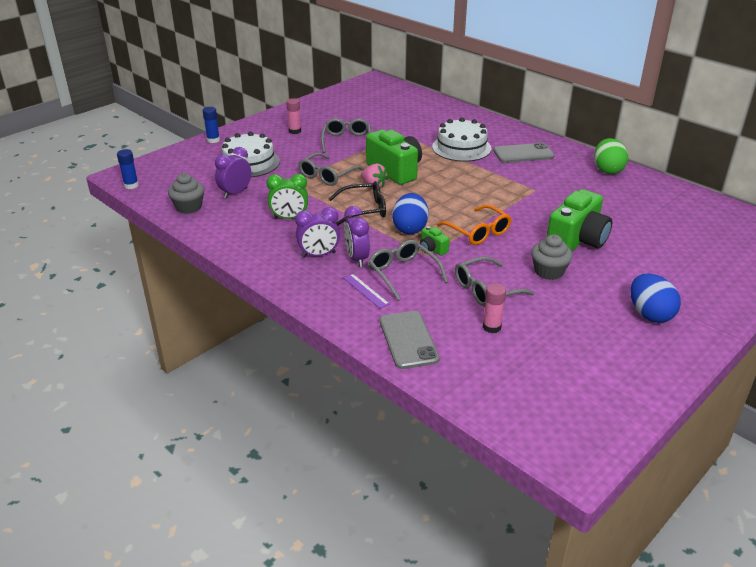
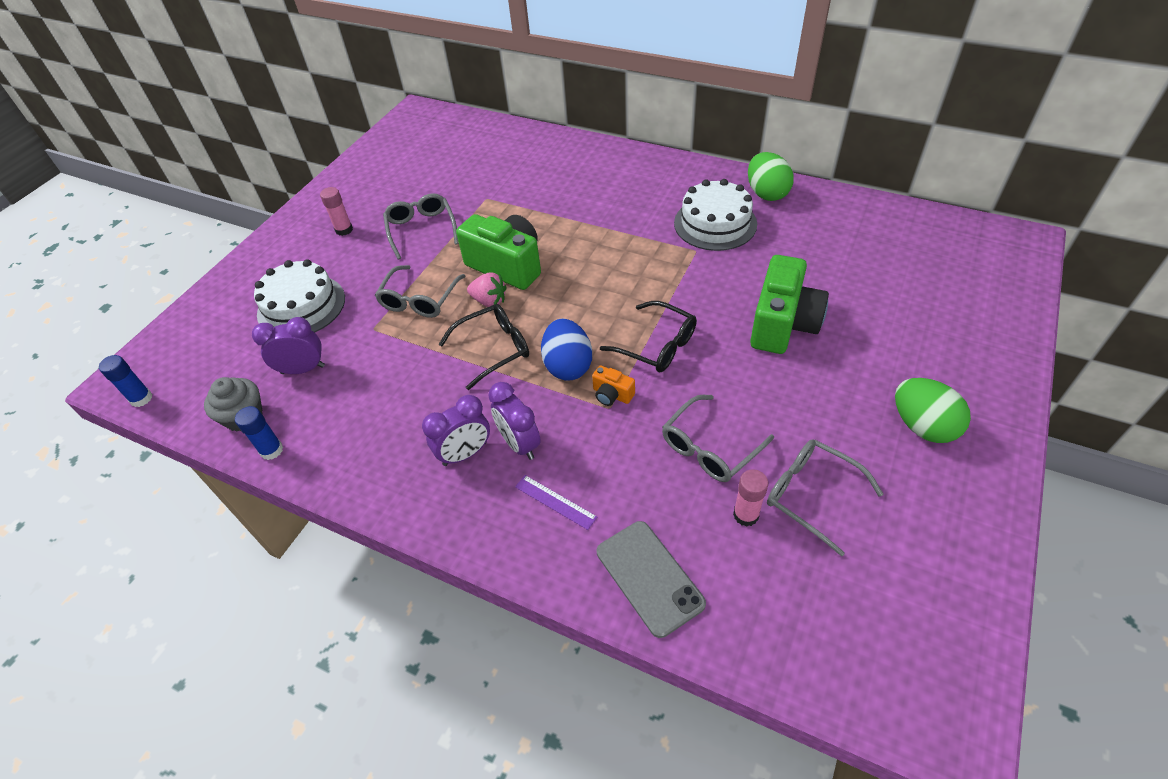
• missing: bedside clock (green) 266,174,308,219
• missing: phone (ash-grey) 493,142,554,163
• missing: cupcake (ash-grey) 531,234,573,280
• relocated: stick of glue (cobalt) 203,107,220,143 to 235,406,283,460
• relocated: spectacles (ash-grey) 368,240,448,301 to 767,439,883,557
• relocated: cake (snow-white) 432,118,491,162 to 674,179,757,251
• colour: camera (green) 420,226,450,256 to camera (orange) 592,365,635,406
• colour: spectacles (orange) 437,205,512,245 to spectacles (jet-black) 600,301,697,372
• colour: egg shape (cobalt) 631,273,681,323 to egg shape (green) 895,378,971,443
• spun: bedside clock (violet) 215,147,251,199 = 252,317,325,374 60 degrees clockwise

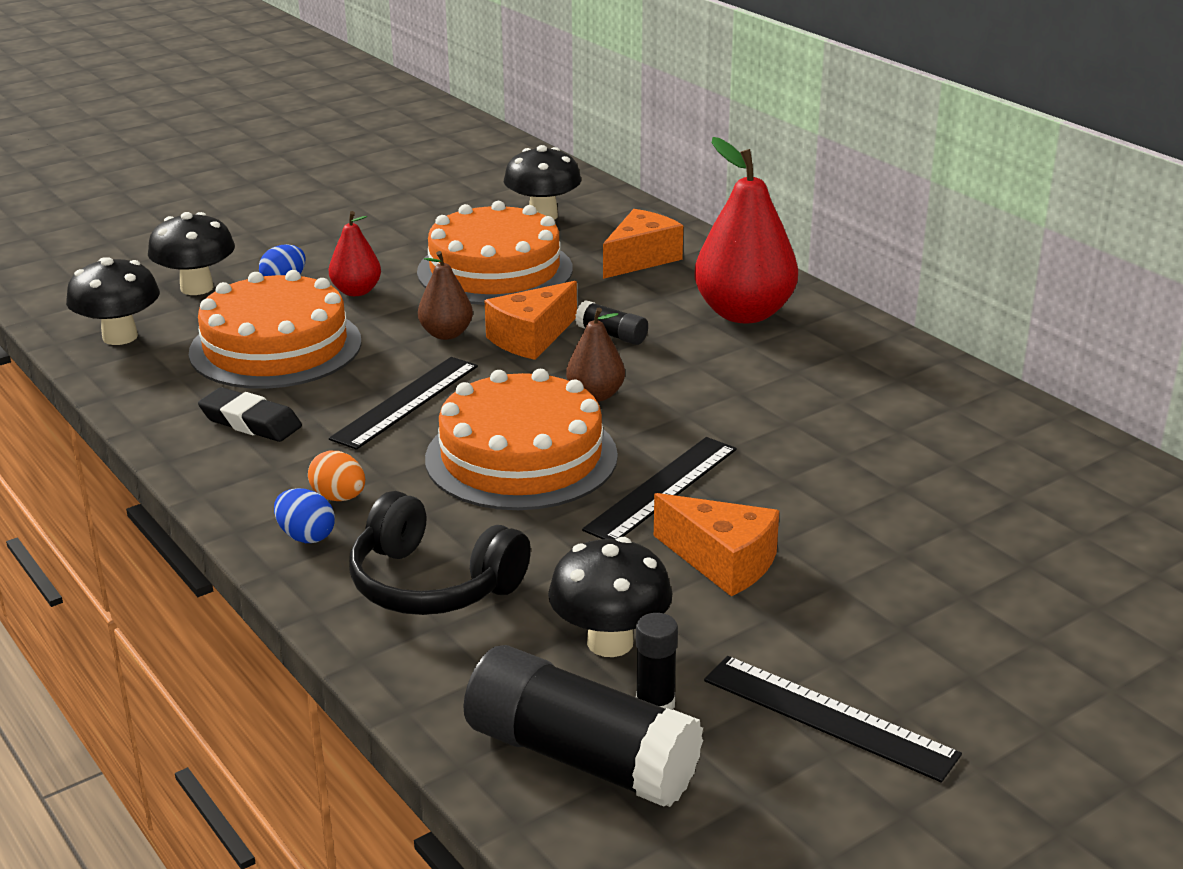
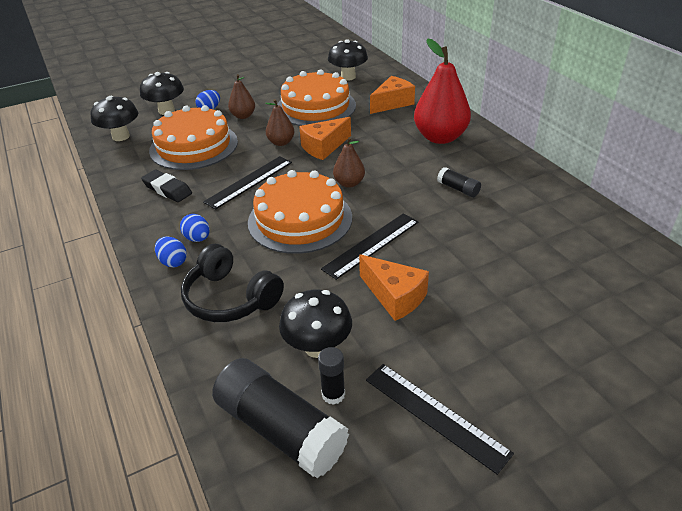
• relocated: stick of glue (jet-black) 575,300,648,345 to 437,167,481,197
• colour: egg shape (orange) 308,451,365,501 to egg shape (cobalt) 180,214,210,242
• colour: toy pear (red) 329,211,381,296 to toy pear (dark brown) 228,74,255,119

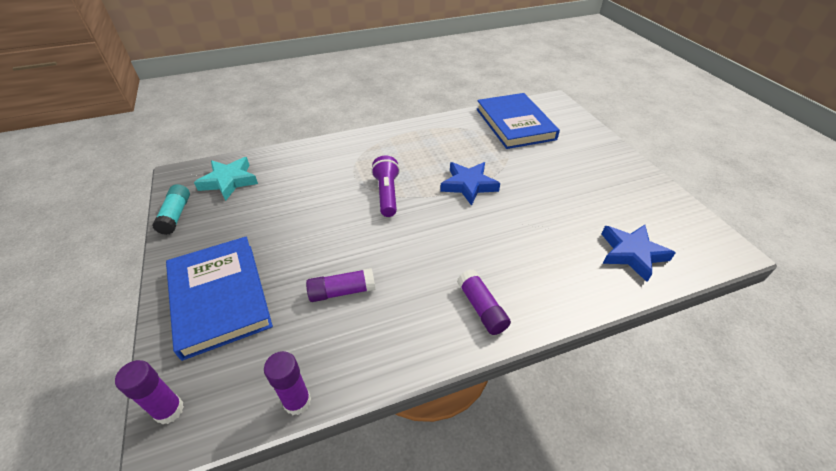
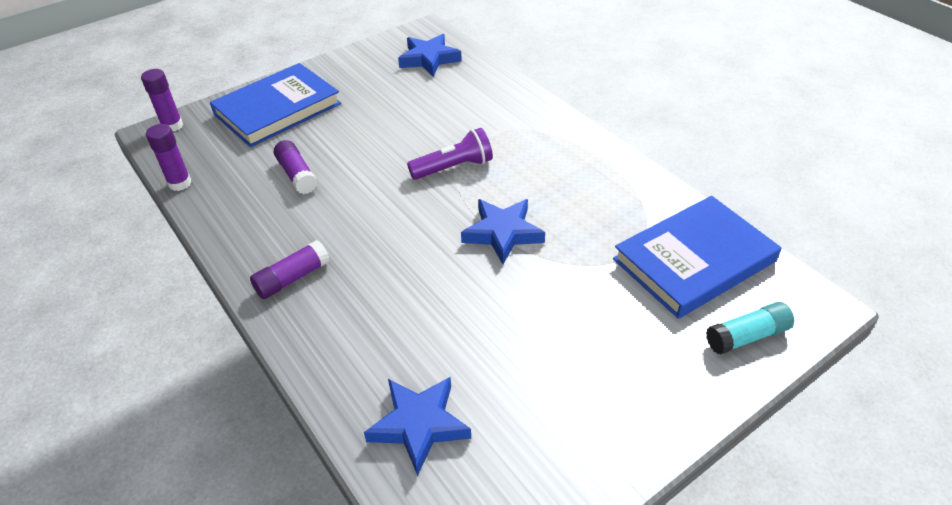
• relocated: stick of glue (teal) 152,184,190,235 to 706,302,794,354
• colour: five-pointed star (teal) 194,157,258,201 to five-pointed star (cobalt) 398,34,462,77

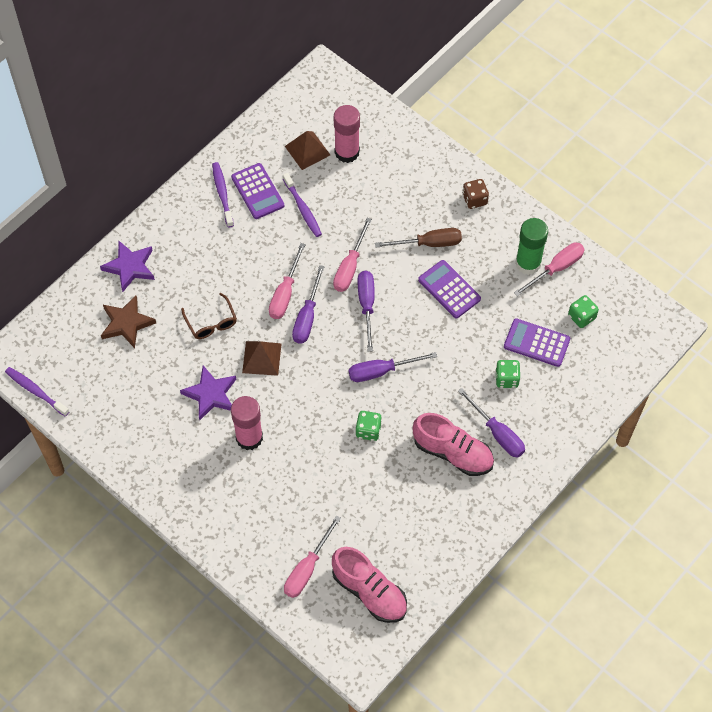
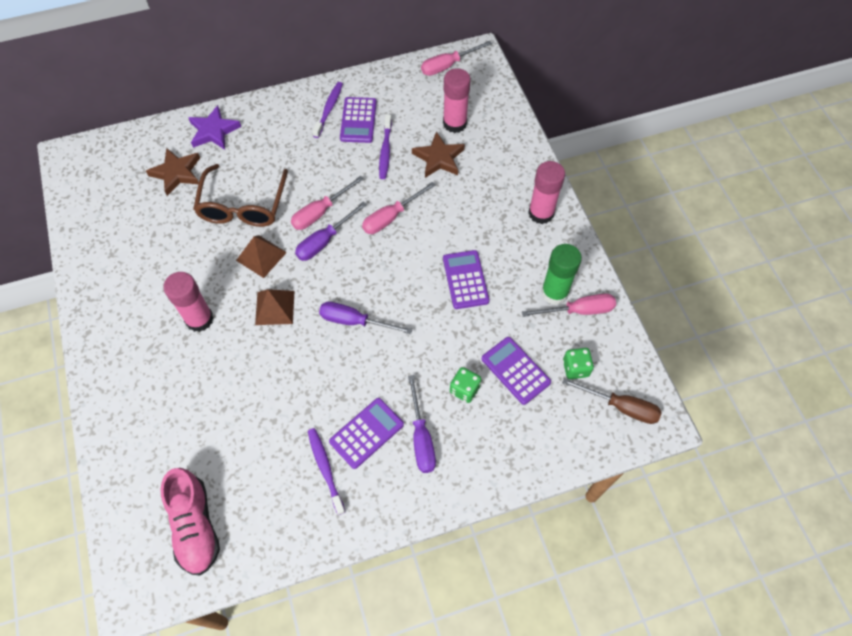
• missing: five-pointed star (violet) 180,366,236,421
• missing: game die (green) 356,411,382,441
• missing: flat screwdriver (violet) 358,271,375,352
• appeared: five-pointed star (dark brown) 412,131,465,178
• relocated: toothbrush (violet) 5,367,70,417 to 308,428,345,515
• relocated: flat screwdriver (rose-pink) 284,516,341,598 to 421,41,492,76
• relocated: solid pyramid (dark brown) 285,131,330,170 to 255,289,294,325
• relocated: flat screwdriver (dark brown) 375,228,462,248 to 562,378,662,424
• exchanged: sneaker (rose-pink) 412,413,494,476 to adding machine (violet) 329,398,404,469
• exchanged: game die (dark brown) 462,179,489,209 to stick of glue (rose-pink) 528,161,565,224
• size: spectacles (dark brown) 181,293,237,339 = 193,164,288,227 x1.77

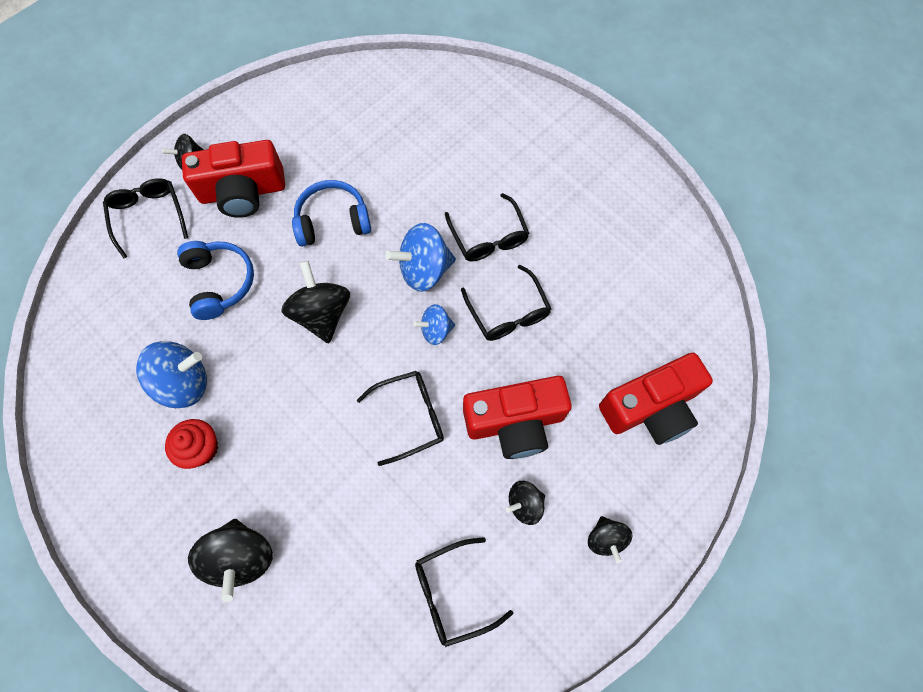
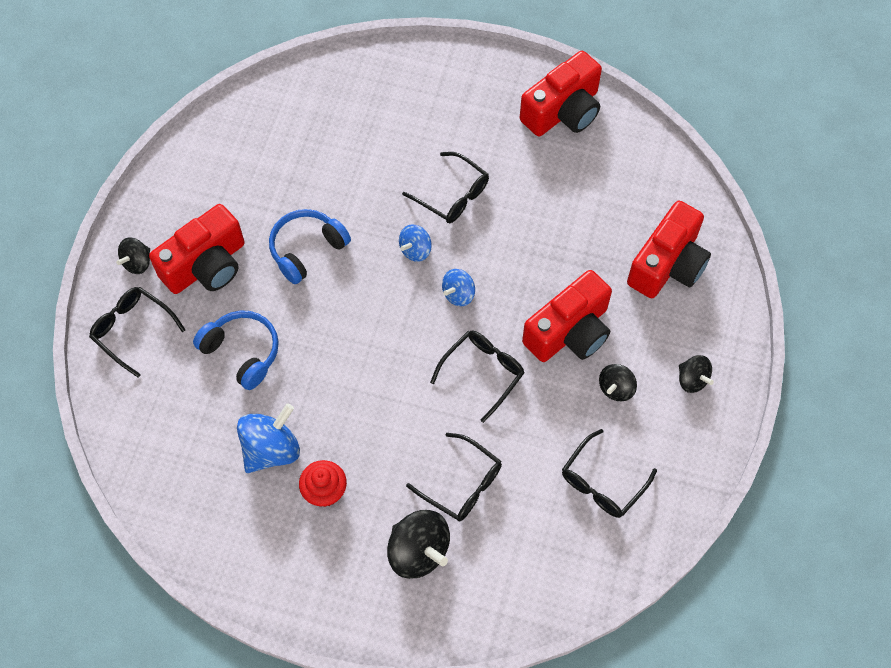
• missing: whirligig (jet-black) 281,260,350,343
• appeared: camera (red) 520,51,602,136
• relocated: spectacles (jet-black) 461,265,551,341 to 406,433,502,522
• size: whirligig (cobalt) 385,223,456,292 = 399,225,432,262 x0.59

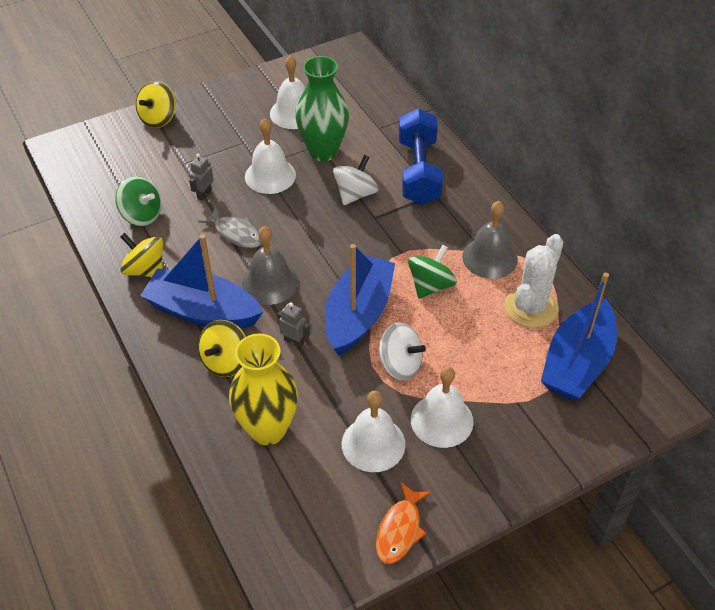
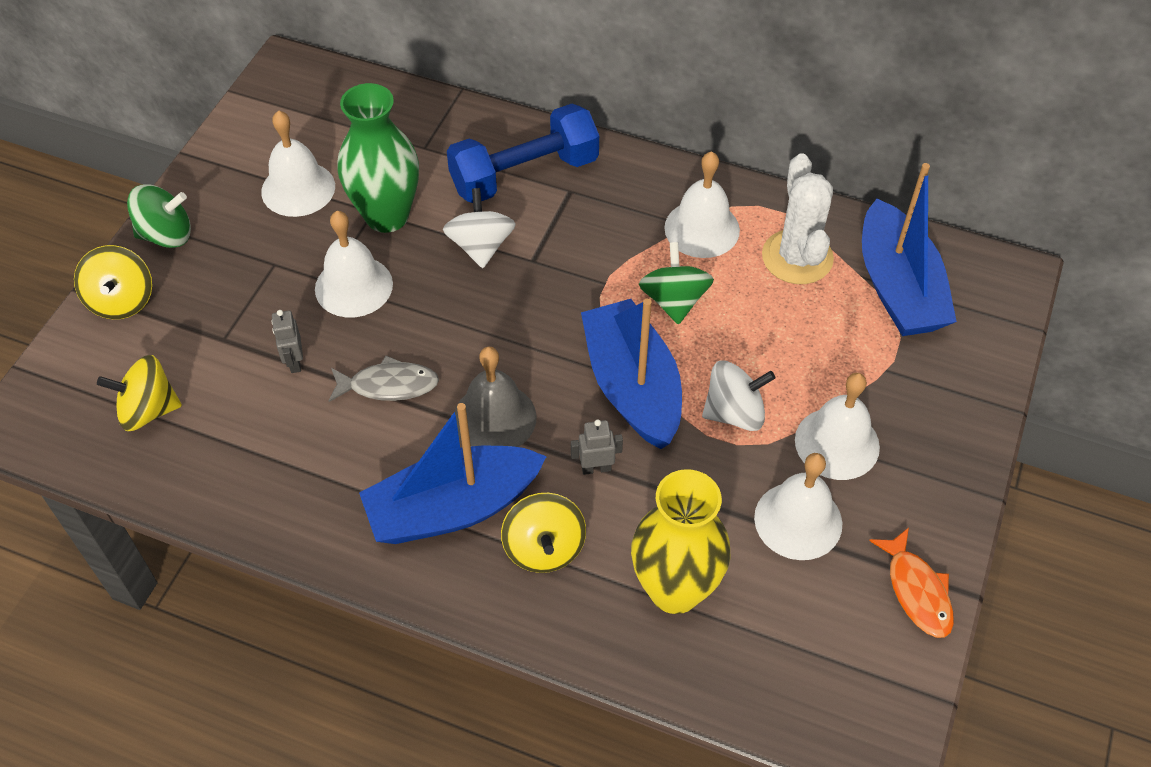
• relocated: whirligig (green) 115,176,161,226 to 127,184,191,248
• relocated: whirligig (bright yellow) 120,233,163,277 to 97,355,182,431
• colour: hand bell (ash-grey) 462,201,518,279 to hand bell (snow-white) 664,151,740,258
• spun: hand weight (cobalt) 399,108,443,205 = 447,104,599,203 75 degrees counterclockwise

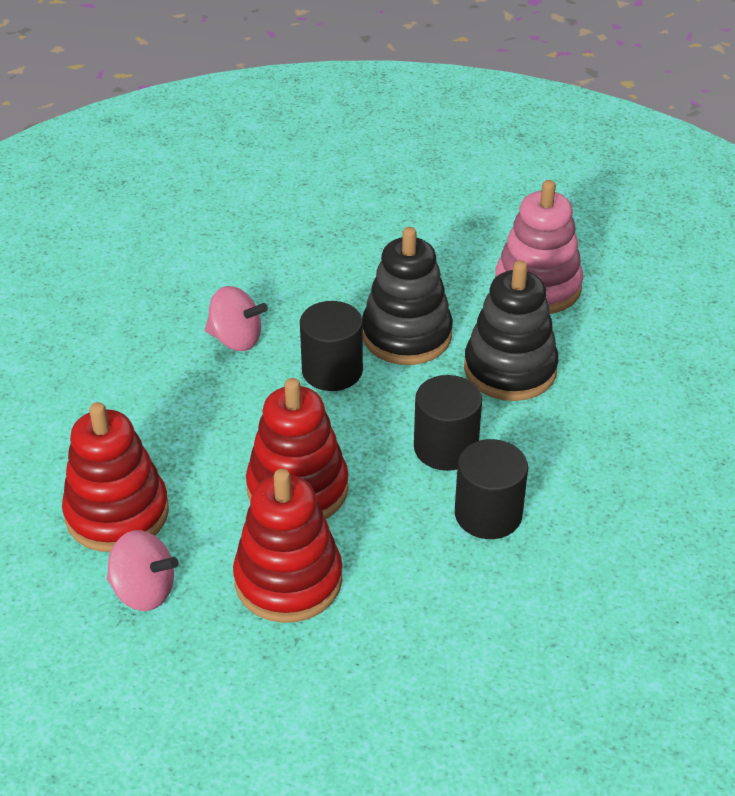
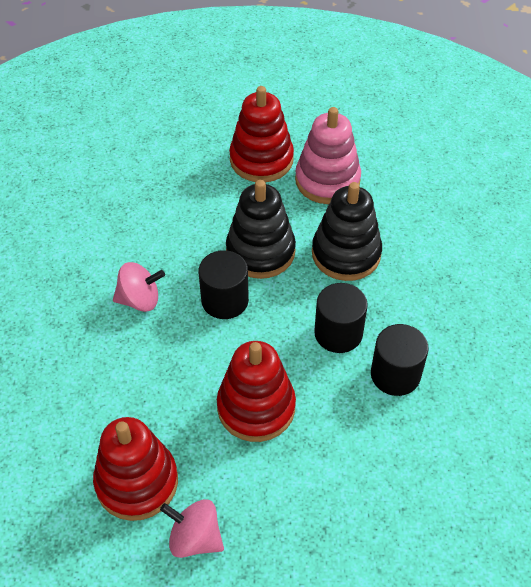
• relocated: stacking toy (red) 233,469,342,623 to 229,86,294,182
• spun: whirligig (rose-pink) 107,530,179,611 = 160,499,224,558 150 degrees counterclockwise

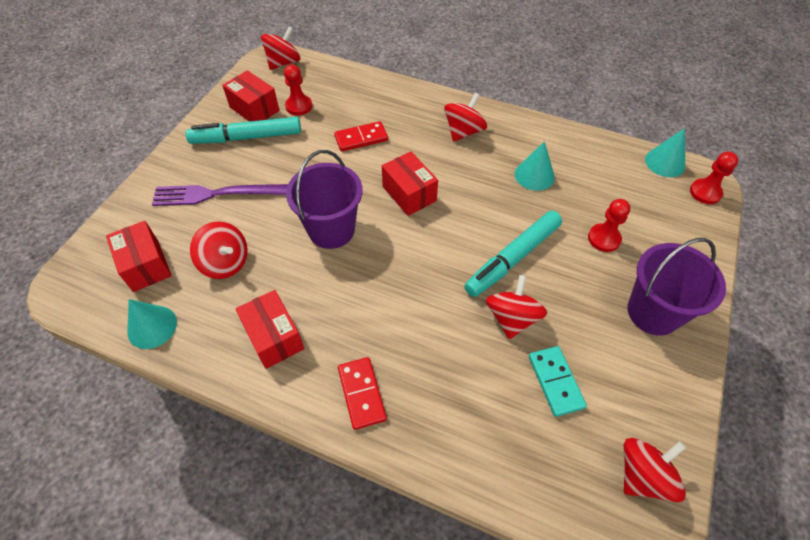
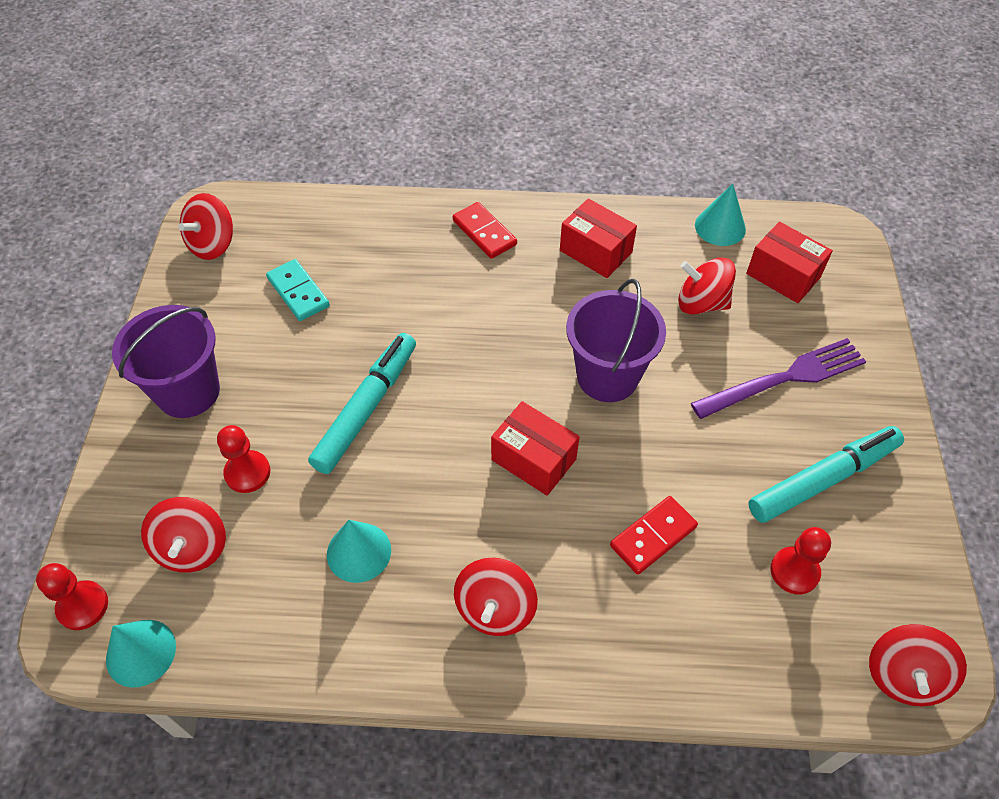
• missing: package (red) 222,70,280,122
• relocated: whirligig (red) 486,275,547,339 to 141,497,226,572

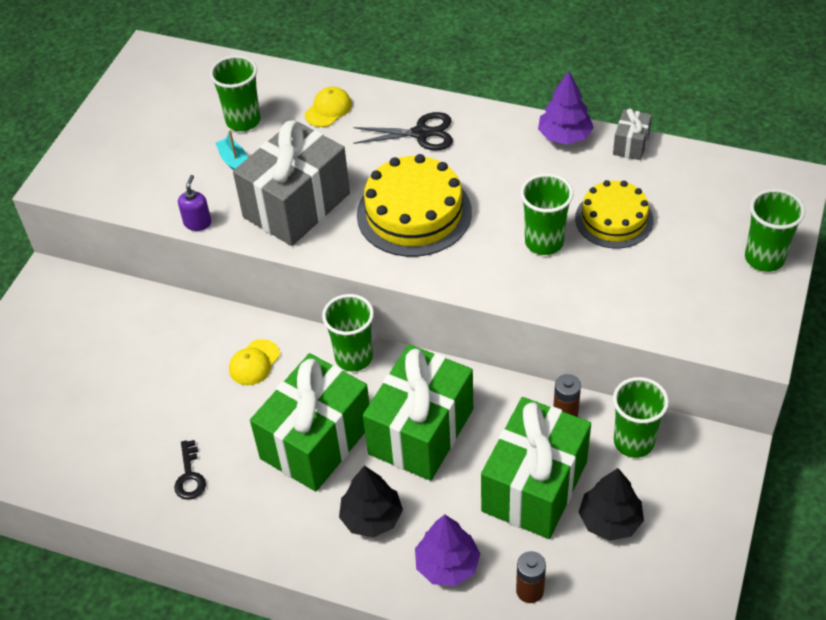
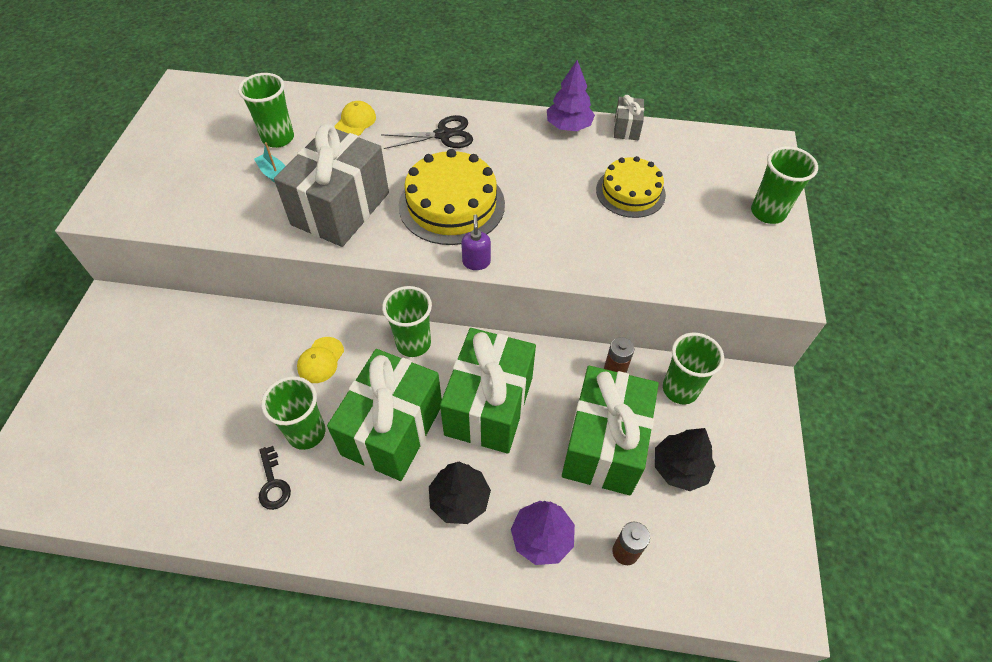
• relocated: soap dispenser (violet) 178,175,211,231 to 461,214,491,270
• relocated: tumbler (green) 520,173,574,255 to 261,376,326,450

